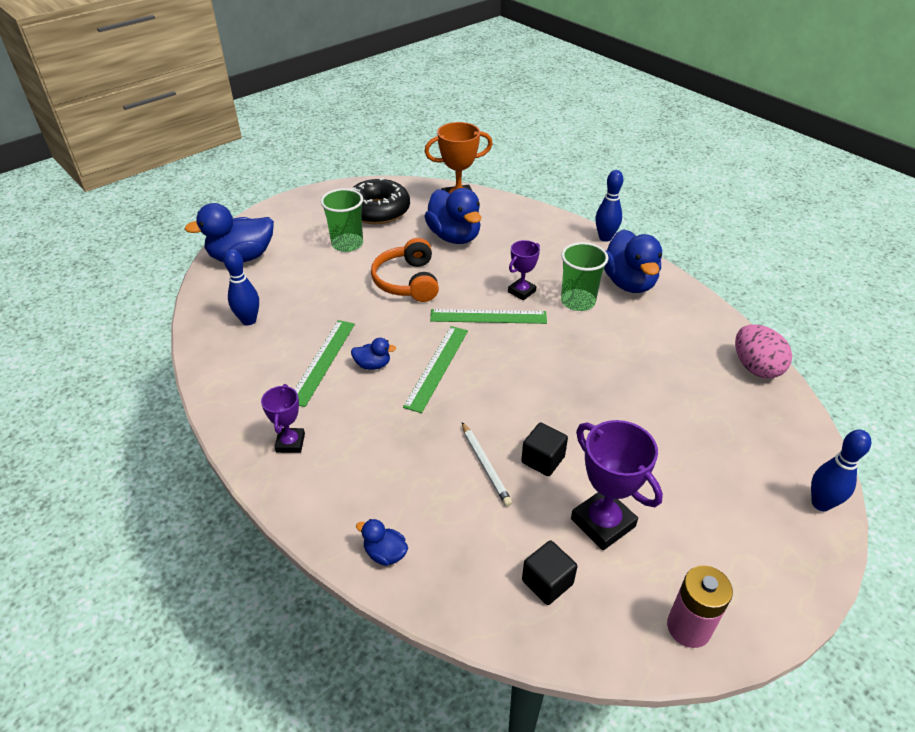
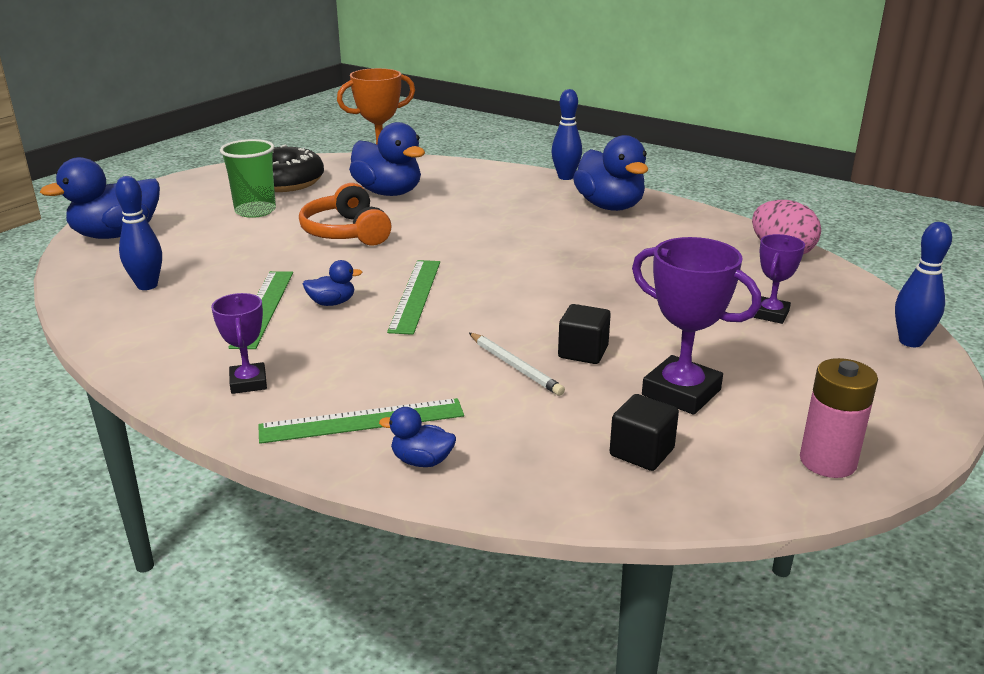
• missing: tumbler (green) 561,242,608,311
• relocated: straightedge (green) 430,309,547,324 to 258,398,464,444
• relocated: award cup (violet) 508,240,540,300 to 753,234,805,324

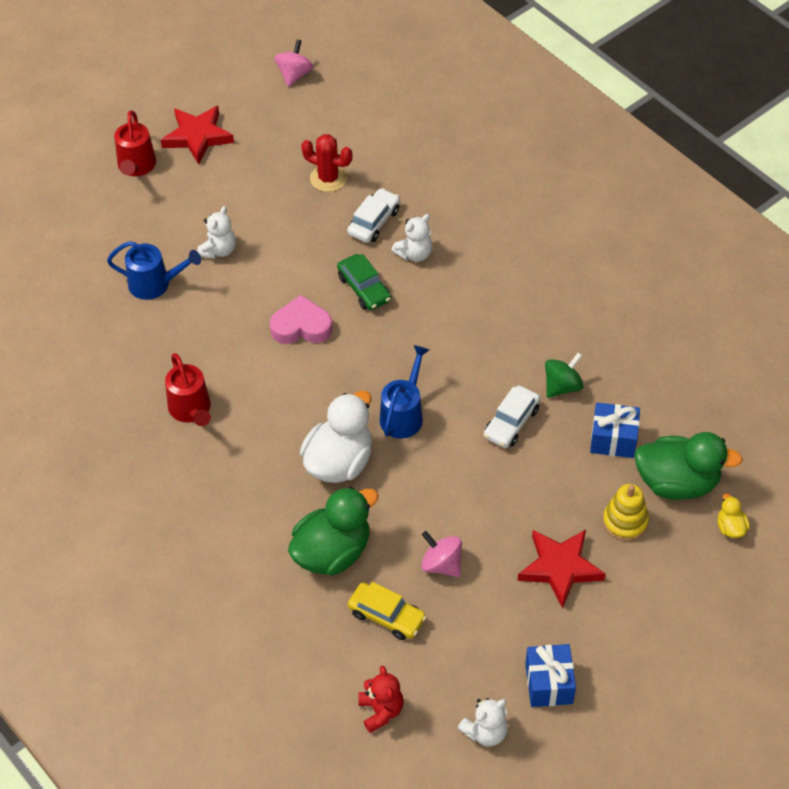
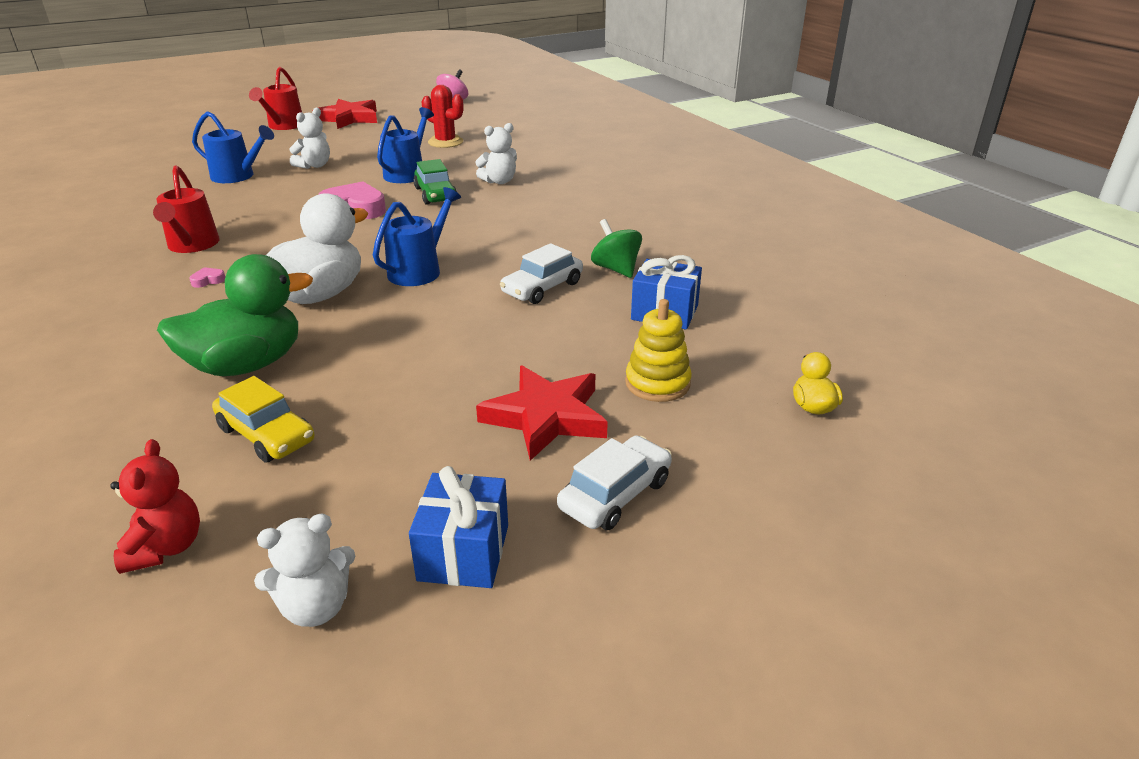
• missing: whirligig (rose-pink) 421,531,462,577
• missing: toy duck (green) 634,432,743,500
• appeared: love heart (rose-pink) 189,267,225,288
• appeared: watering pot (cobalt) 377,107,434,183
• relocated: toy car (snow-white) 347,188,400,243 to 557,435,672,530
• spun: whirligig (green) 545,352,584,398 = 591,219,642,278 90 degrees counterclockwise

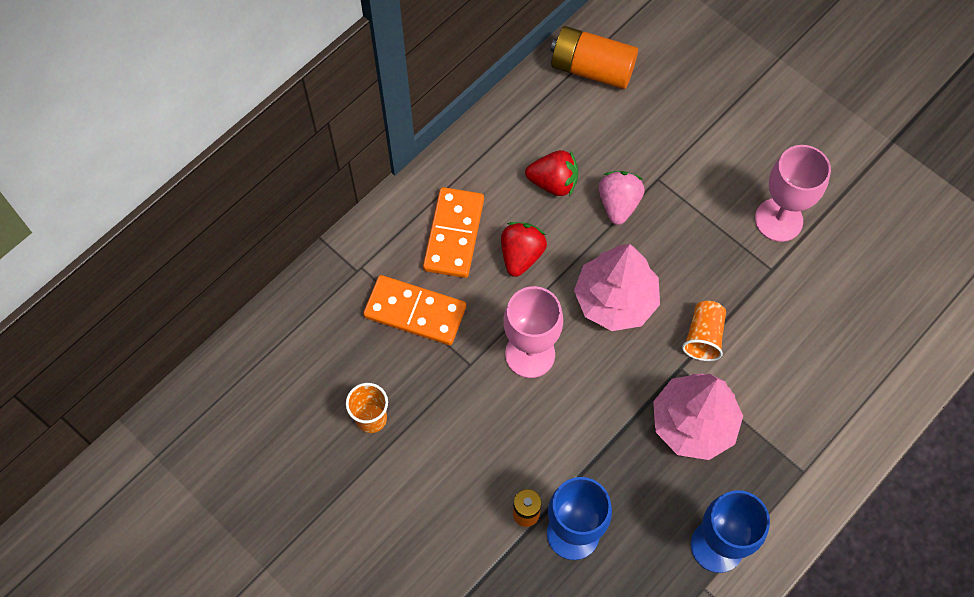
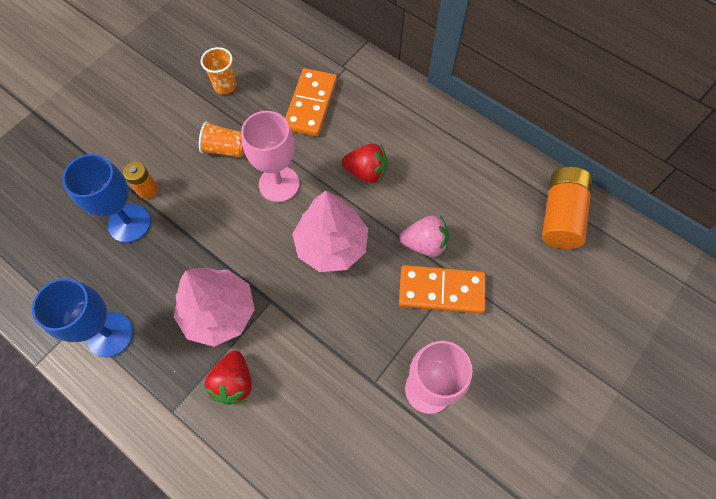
• relocated: domino (orange) 423,187,484,278 to 399,265,485,314
• relocated: berry (red) 525,150,578,196 to 204,350,252,405
• relocated: tumbler (orange) 682,301,726,361 to 199,121,245,158

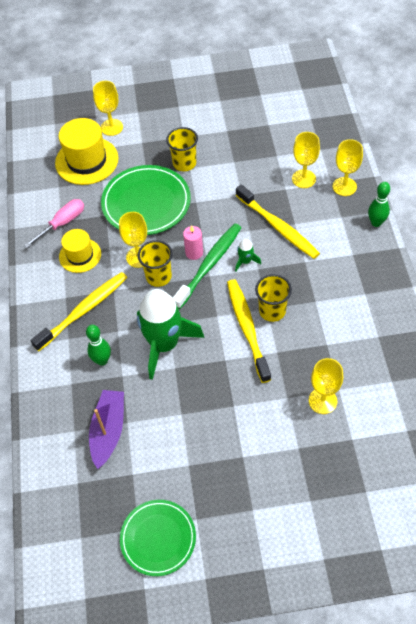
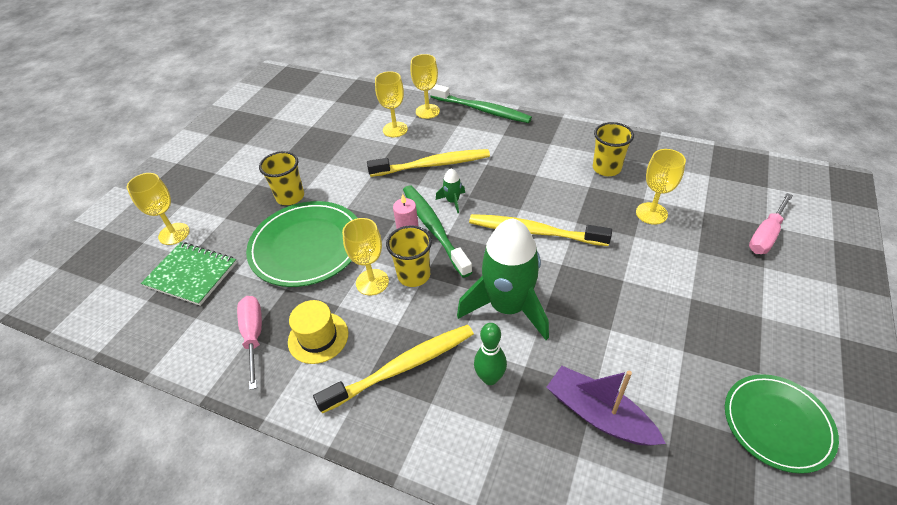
• appeared: flat screwdriver (rose-pink) 749,193,793,254
• relocated: tumbler (bright yellow) 255,274,292,322 to 593,122,634,176
• exchanged: top hat (bright yellow) 55,118,118,185 to notebook (green) 141,242,237,306
• exchanged: skittle (green) 368,182,390,227 to toothbrush (green) 430,84,532,123
• spun: toothbrush (bright yellow) 30,272,127,351 = 313,324,474,413 75 degrees clockwise

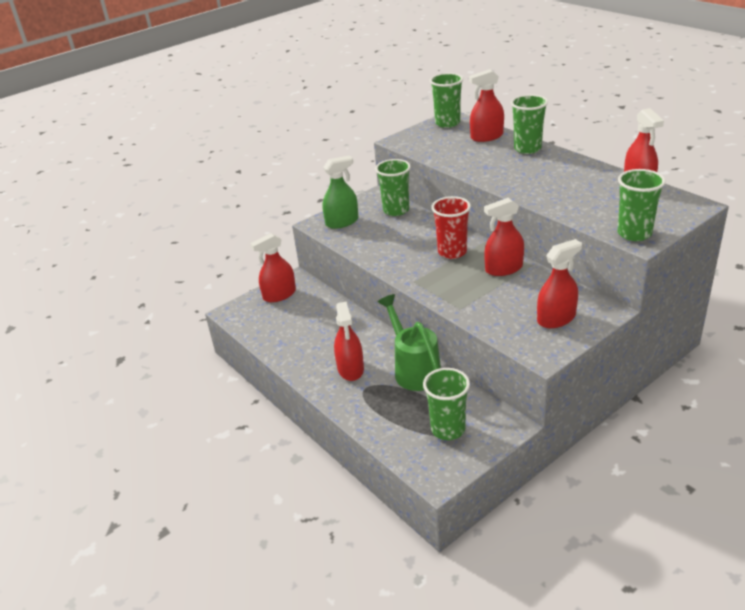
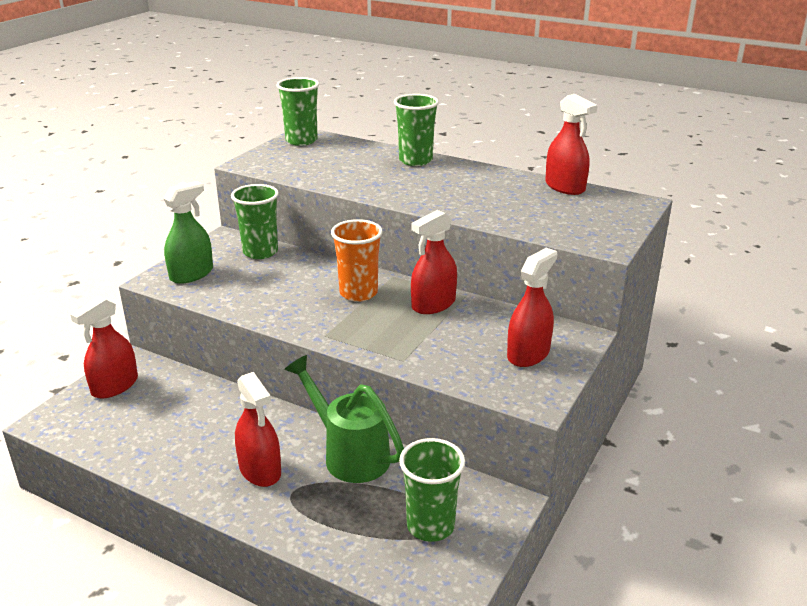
• missing: sprayer (red) 469,69,504,142
• missing: tumbler (green) 617,169,666,241
• colour: tumbler (red) 431,196,471,259 to tumbler (orange) 331,219,383,302

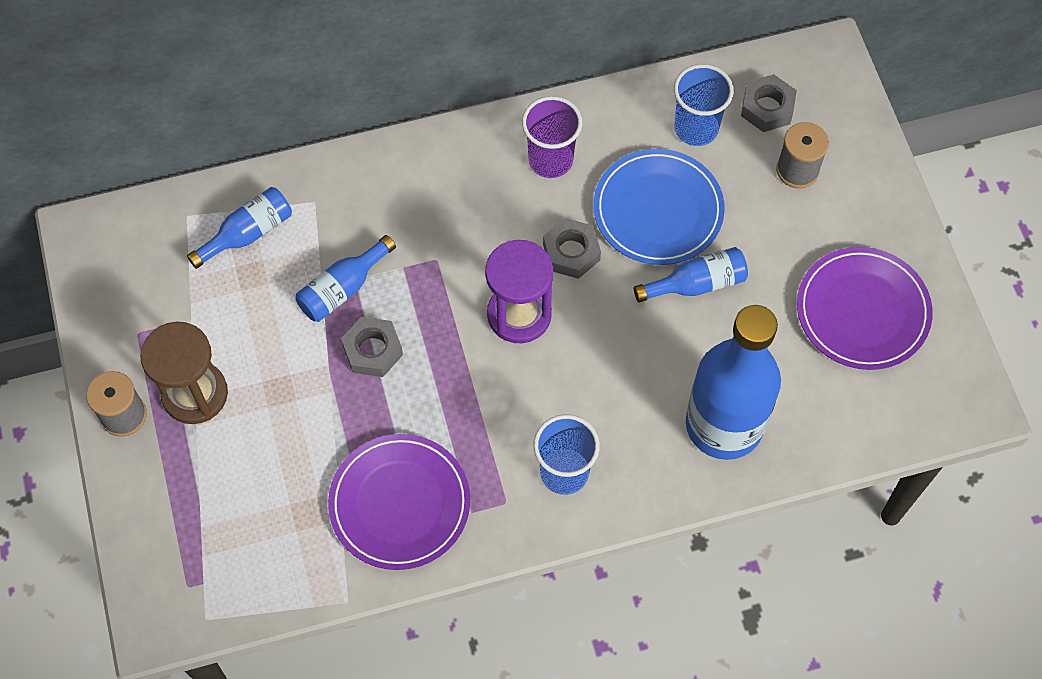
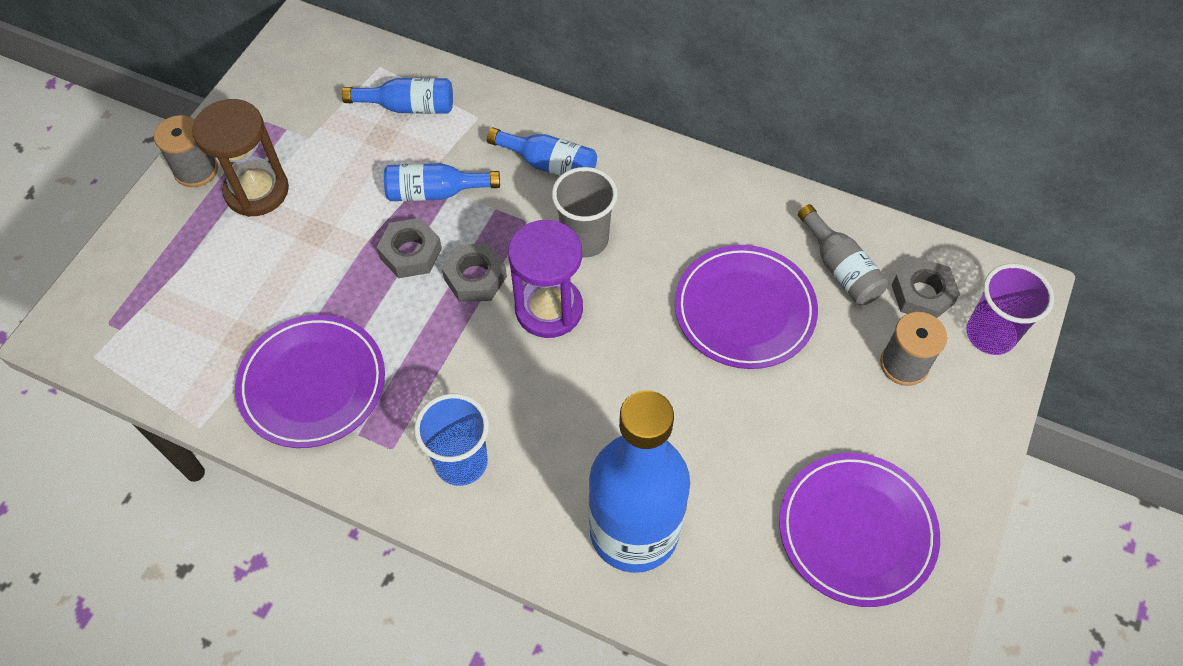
• appeared: tumbler (ash-grey) 552,167,618,258
• relocated: tumbler (violet) 522,96,582,178 to 966,263,1054,355
• relocated: hex nut (ash-grey) 543,218,601,279 to 442,243,507,302
• relocated: bottle (cobalt) 634,247,748,302 to 487,128,597,177
• exchanged: tumbler (cobalt) 674,64,734,146 to bottle (ash-grey) 798,204,888,305
• colour: flat dish (cobalt) 593,149,725,265 to flat dish (violet) 675,245,818,369

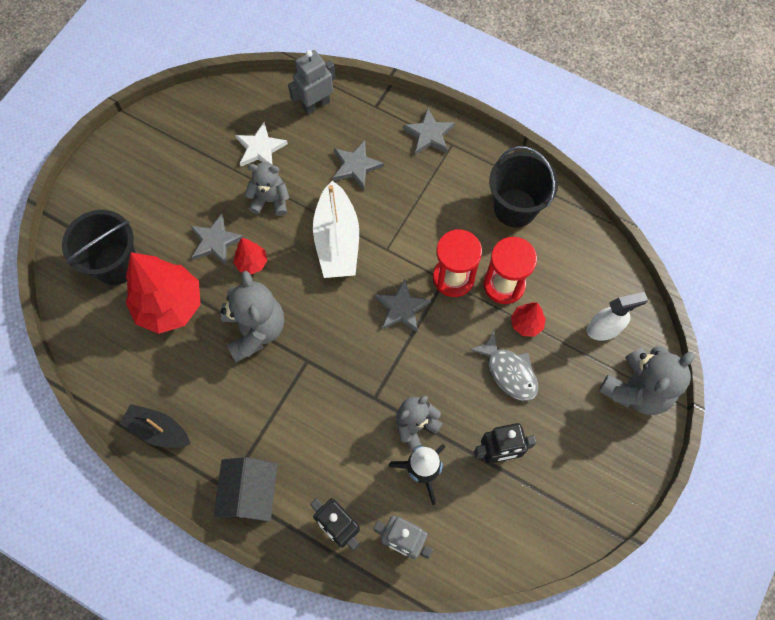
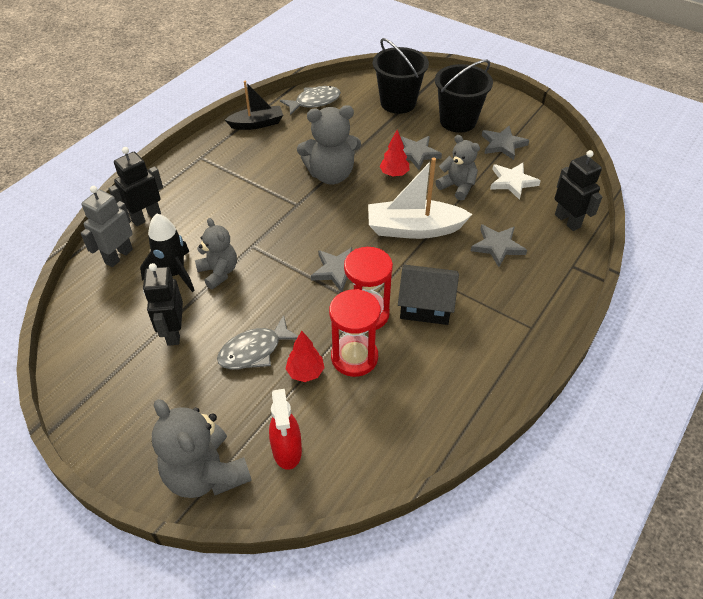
• missing: toy tree (red) 126,252,201,334
• appeared: fish (ash-grey) 280,86,341,115
• relocated: cottage (jet-black) 214,457,278,522 to 398,265,459,325
• relocated: five-pointed star (ash-grey) 403,108,455,155 to 482,126,529,160
• relocated: sand bucket (jet-black) 489,146,558,227 to 435,60,493,133
• colour: toy robot (ash-grey) 288,50,336,115 to toy robot (jet-black) 555,150,603,231
• colour: sprayer (snow-white) 586,292,648,341 to sprayer (red) 269,389,302,470
• spun: sailboat (jet-black) 120,404,190,448 = 225,81,283,130 45 degrees clockwise
• spun: teddy (ash-grey) 245,162,289,216 = 436,135,480,200 60 degrees counterclockwise

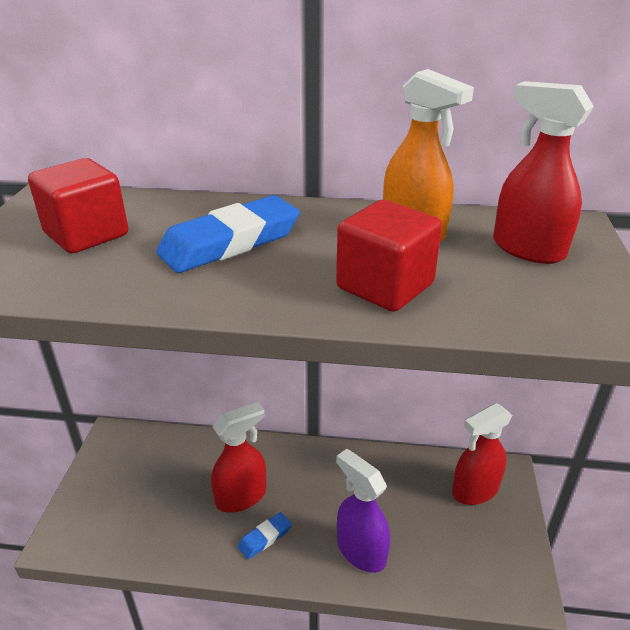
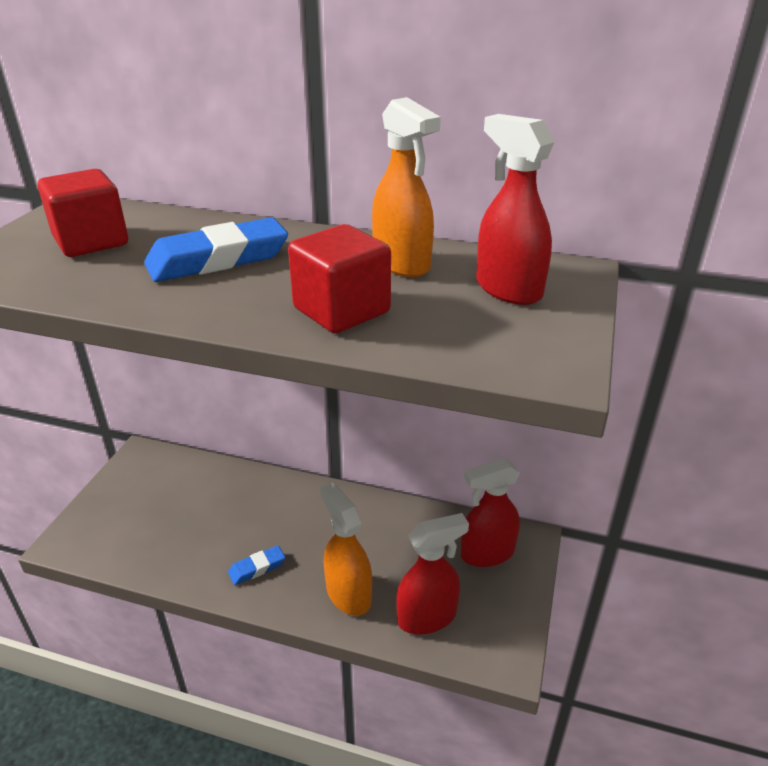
• relocated: sprayer (red) 211,402,266,513 to 396,513,469,634
• colour: sprayer (violet) 336,449,390,573 to sprayer (orange) 320,483,372,616

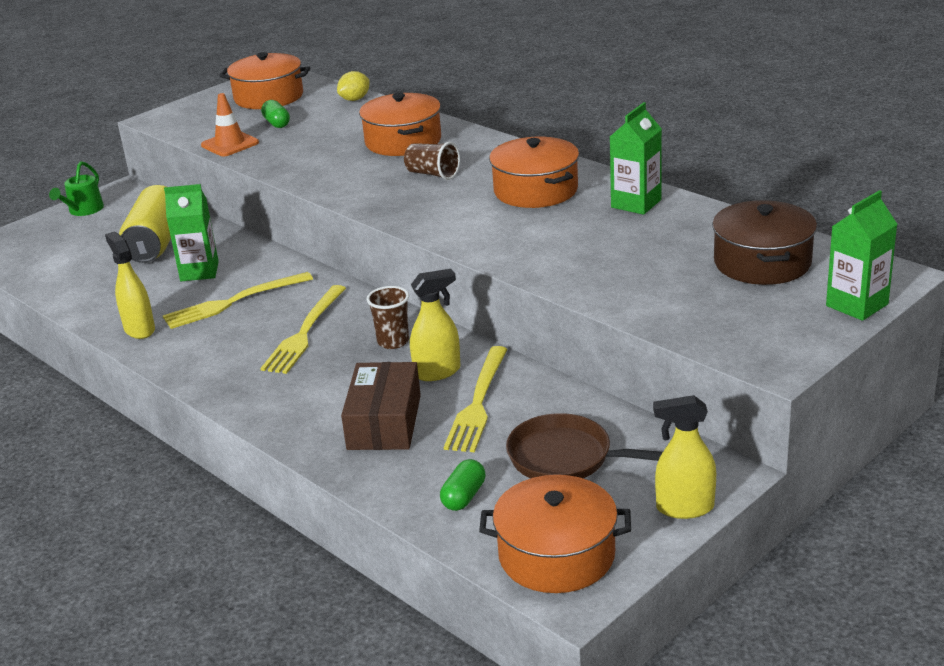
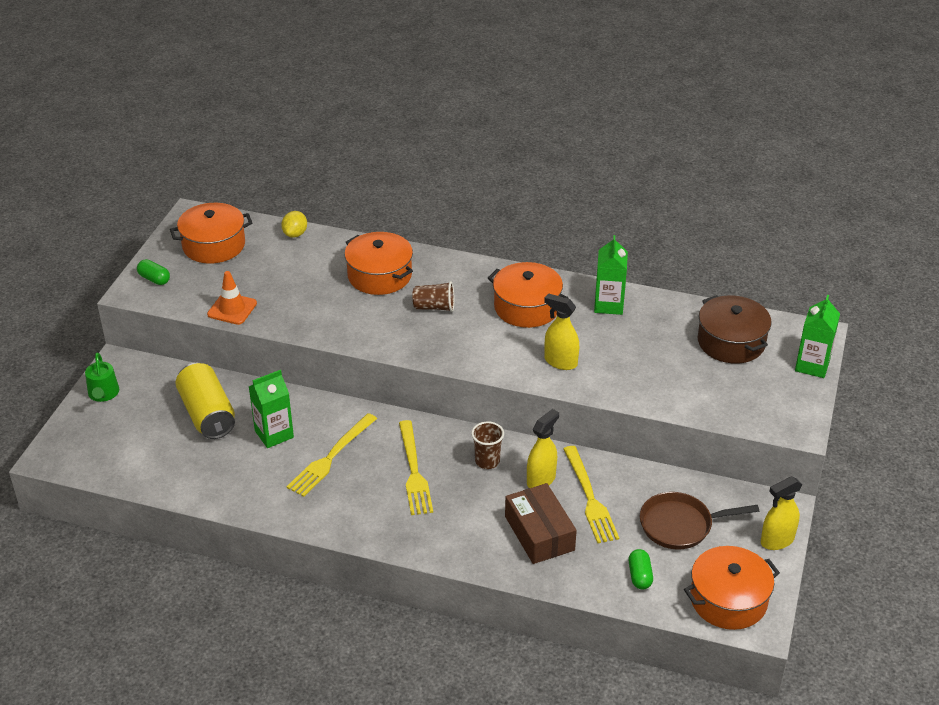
• relocated: sprayer (bright yellow) 105,231,155,339 to 544,293,579,370
• relocated: capsule (green) 261,100,290,128 to 137,259,170,285

